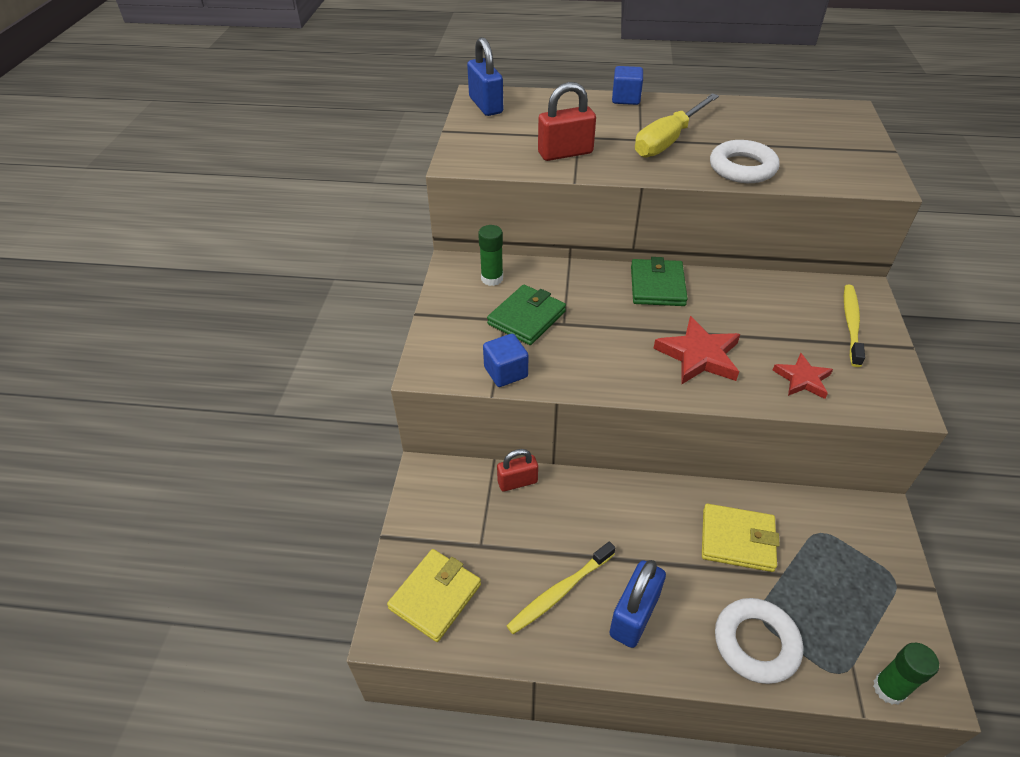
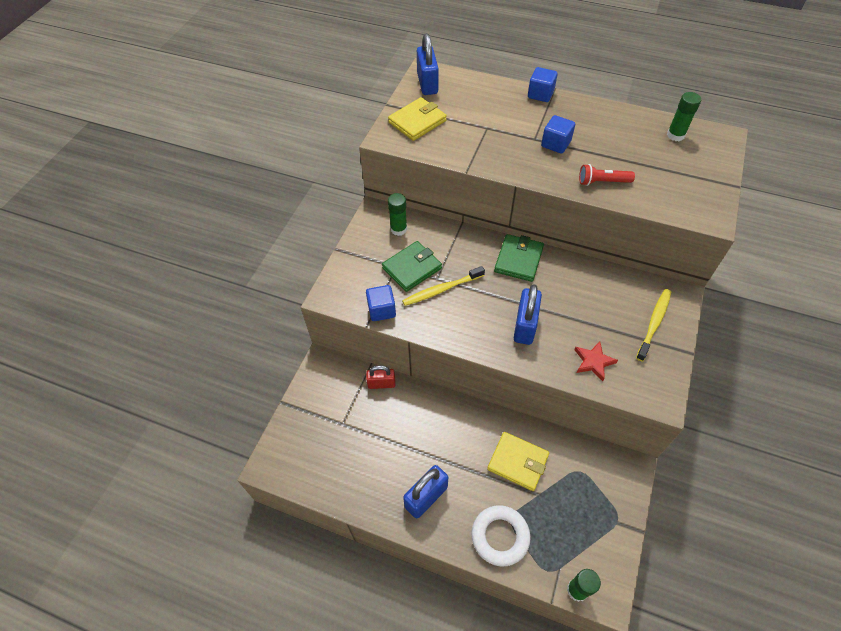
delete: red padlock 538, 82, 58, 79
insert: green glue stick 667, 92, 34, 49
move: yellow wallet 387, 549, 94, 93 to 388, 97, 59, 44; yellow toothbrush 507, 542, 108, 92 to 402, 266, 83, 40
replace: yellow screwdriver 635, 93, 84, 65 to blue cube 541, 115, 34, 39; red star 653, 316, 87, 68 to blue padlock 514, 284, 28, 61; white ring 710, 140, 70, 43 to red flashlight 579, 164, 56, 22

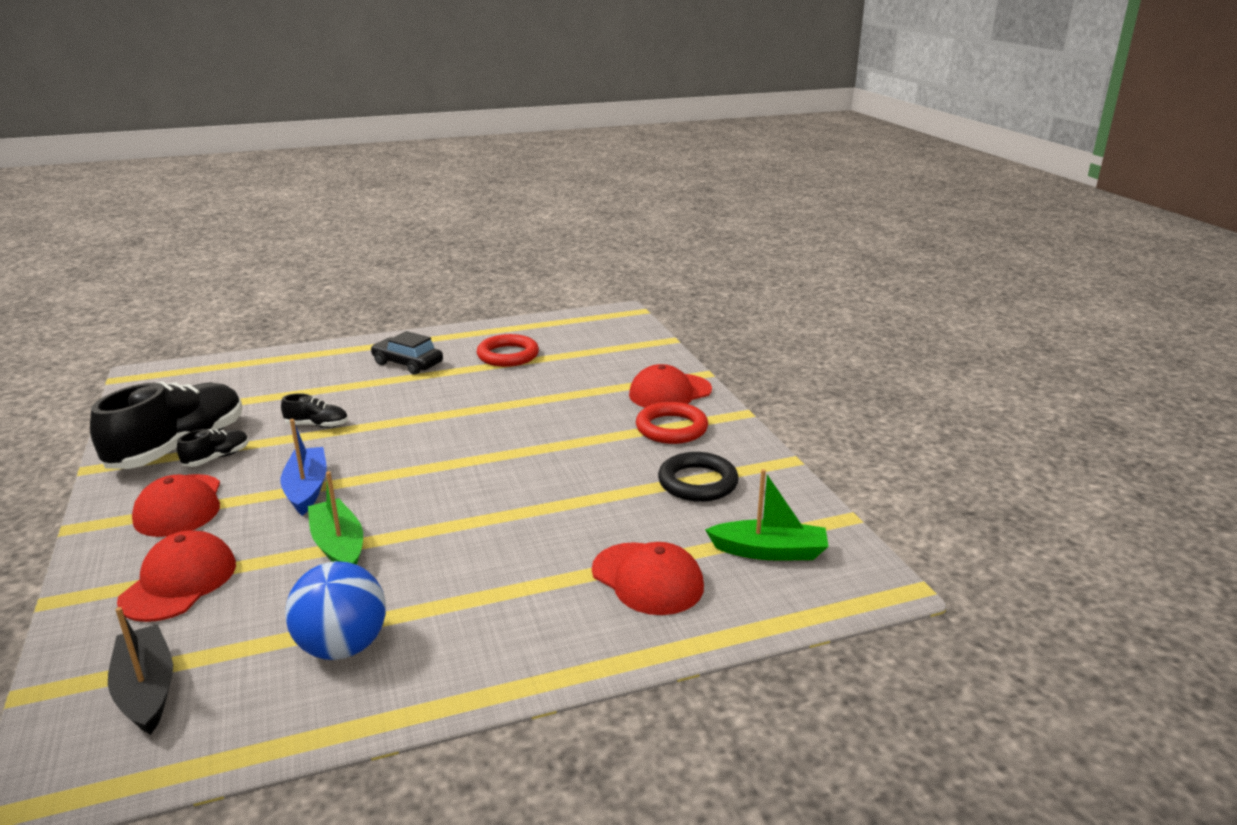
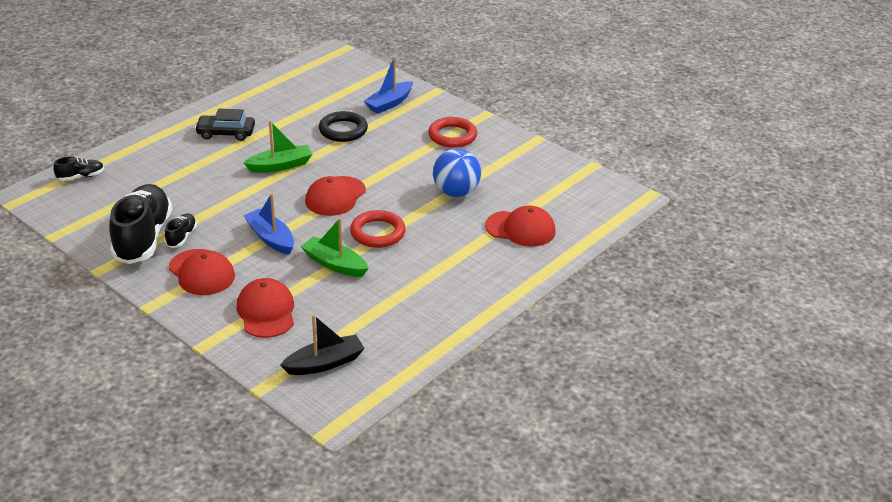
insert: blue boat 364, 57, 49, 57
move: black shoe 281, 393, 67, 35 to 53, 156, 51, 25; blue ball 285, 561, 101, 99 to 433, 148, 48, 49; red ring 477, 334, 62, 33 to 350, 210, 56, 38; red cap 629, 364, 83, 44 to 305, 176, 61, 40; black ring 658, 452, 81, 50 to 319, 111, 49, 31; green boat 705, 469, 124, 91 to 243, 120, 70, 53
rotate: black boat 108, 607, 65, 128 = 280, 314, 85, 61 120 degrees clockwise

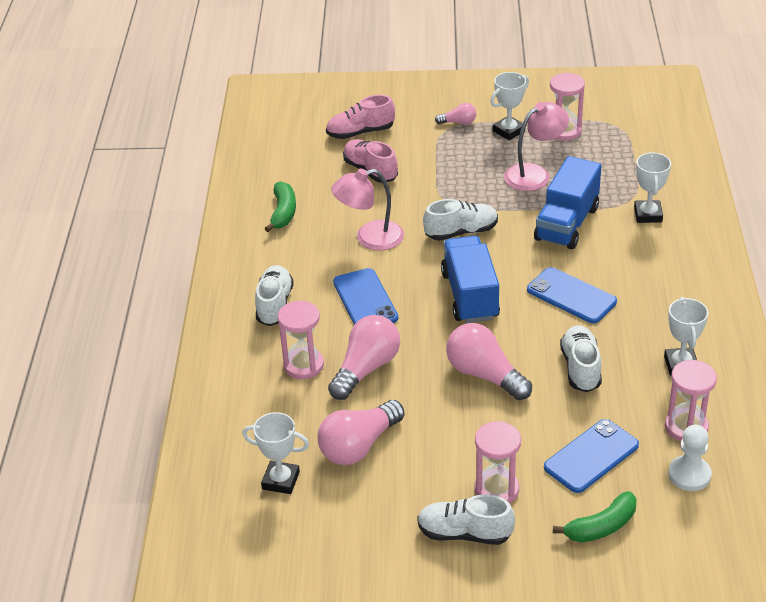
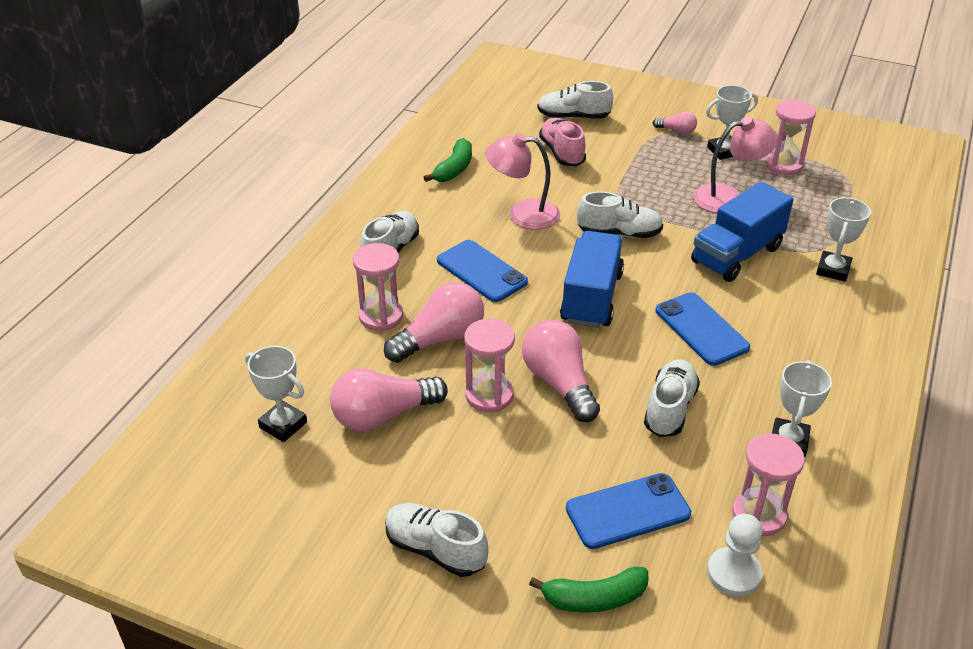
move: pink hourglass 475, 421, 46, 82 to 464, 319, 51, 93
recolor: pink shoe 326, 95, 69, 44 to white shoe 538, 81, 75, 38
rotate: blue phone 333, 268, 65, 57 = 437, 240, 91, 62 45 degrees counterclockwise

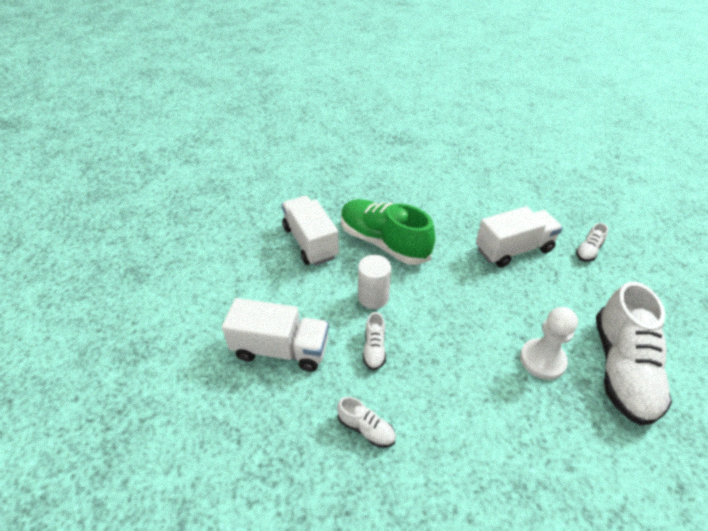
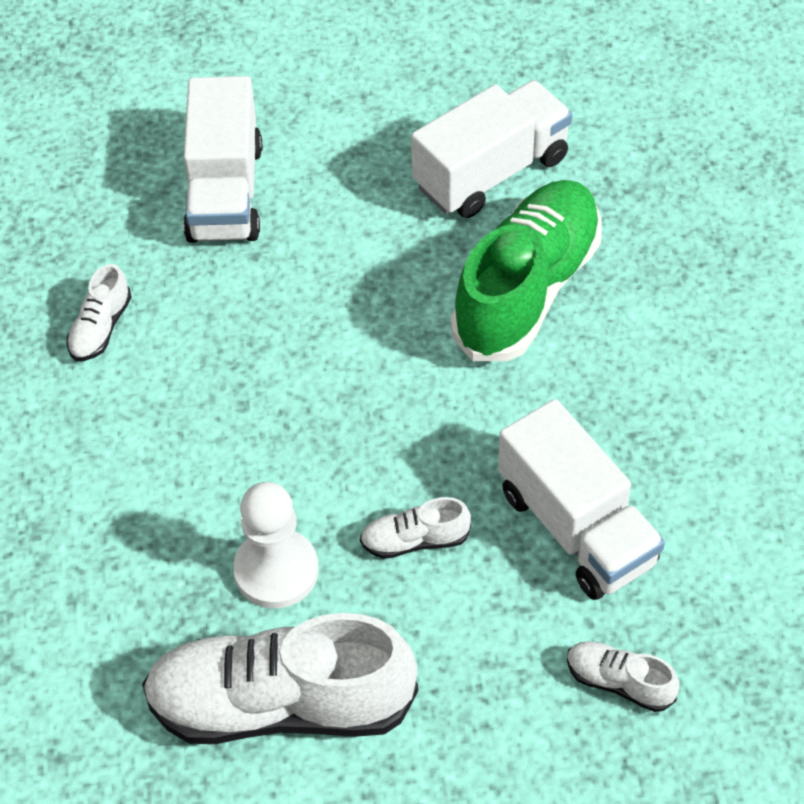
delete: white cylinder 358, 255, 33, 54
move: white shoe 363, 312, 23, 58 to 360, 497, 111, 62

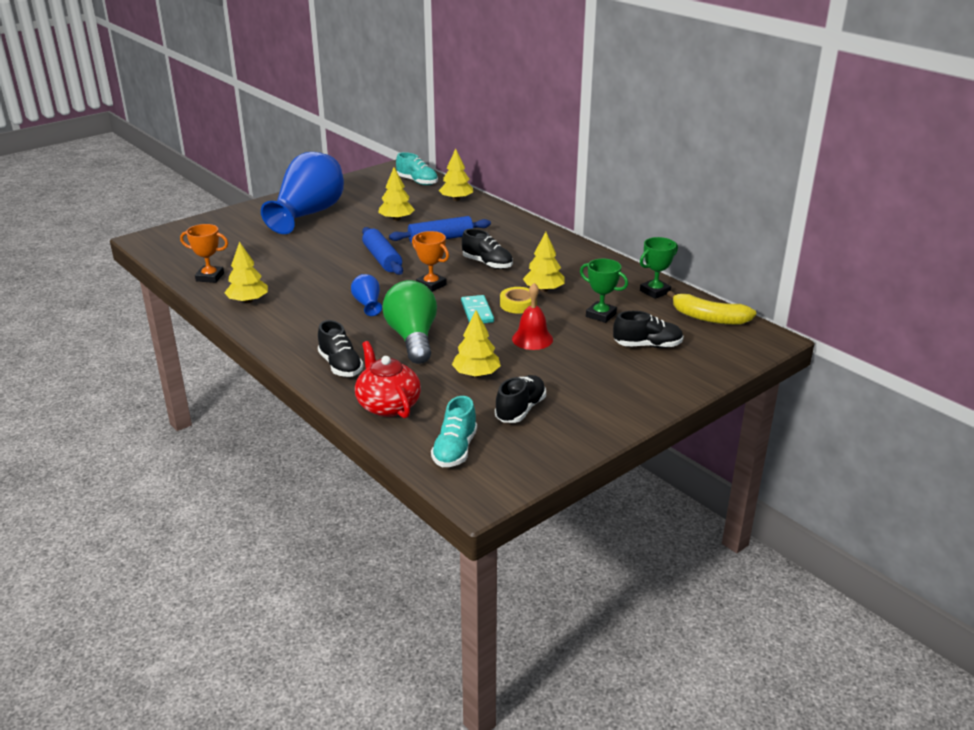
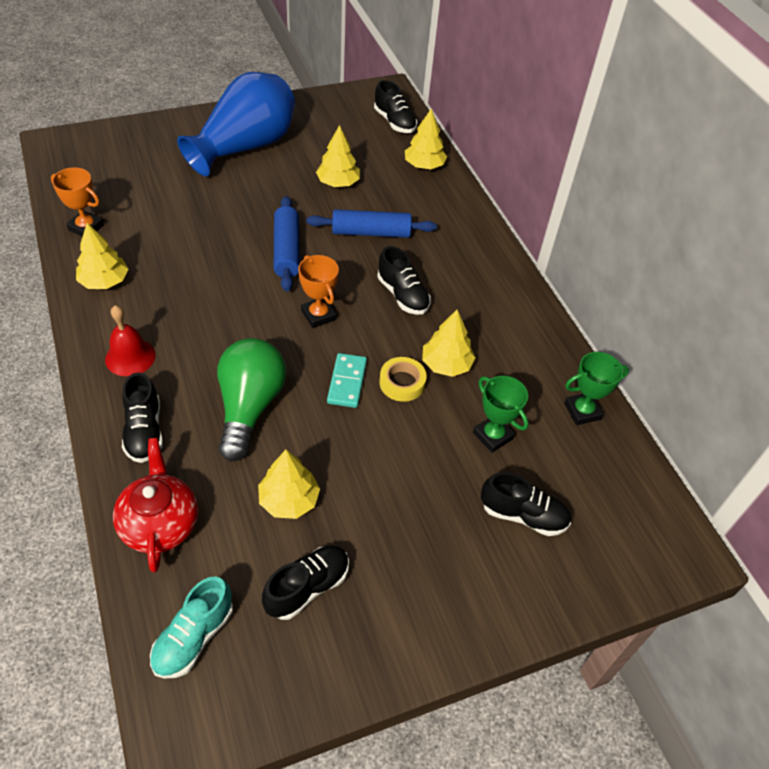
delete: blue vase 351, 274, 31, 42; yellow banana 667, 291, 89, 34
move: red bell 512, 283, 41, 67 to 105, 305, 50, 71
recolor: turquoise shoe 396, 152, 42, 33 to black shoe 374, 80, 43, 53

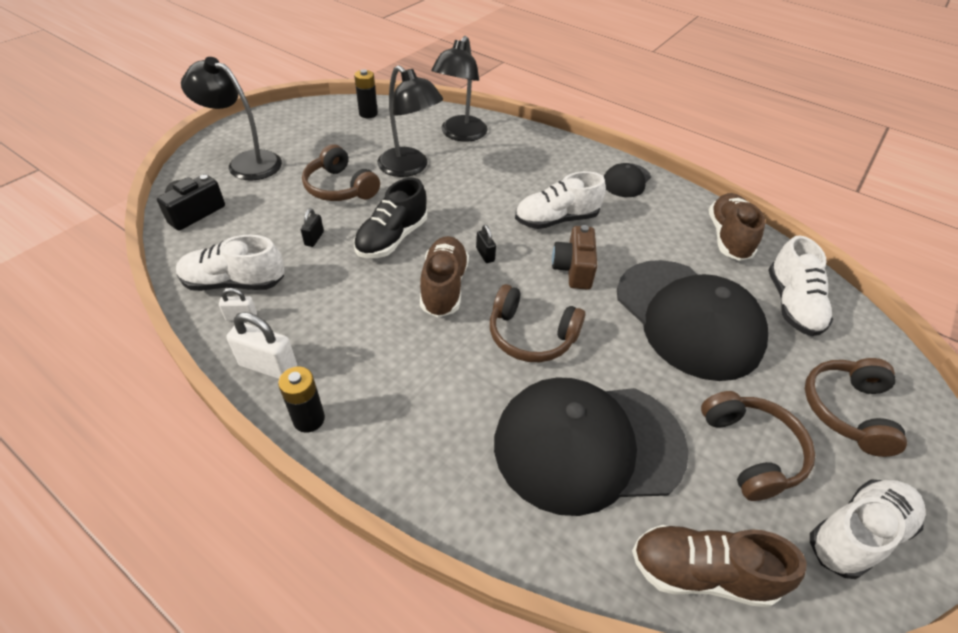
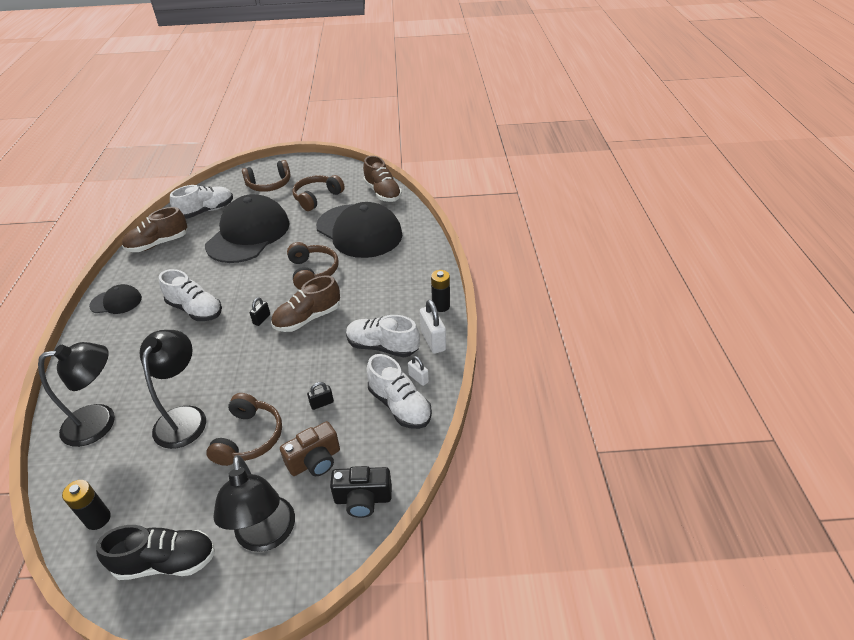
move: black shoe 354, 178, 73, 80 to 96, 525, 119, 55; brown camera 552, 225, 45, 65 to 280, 421, 60, 55; white shoe 810, 479, 115, 100 to 346, 315, 74, 42

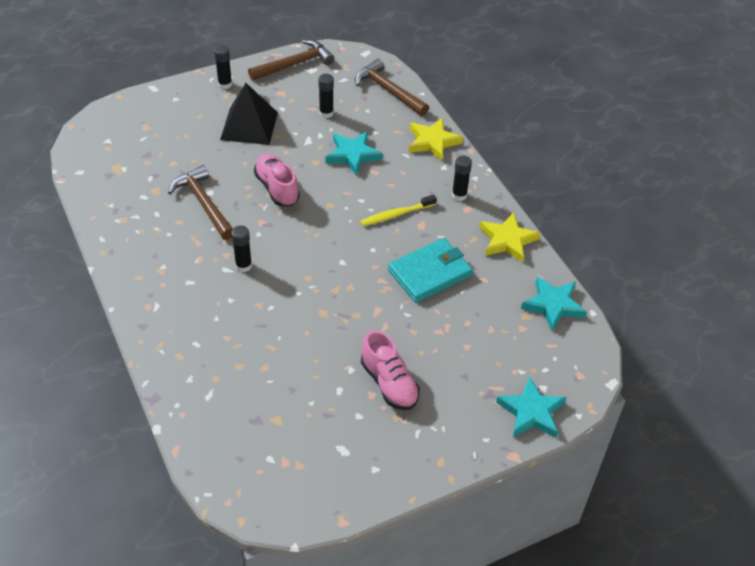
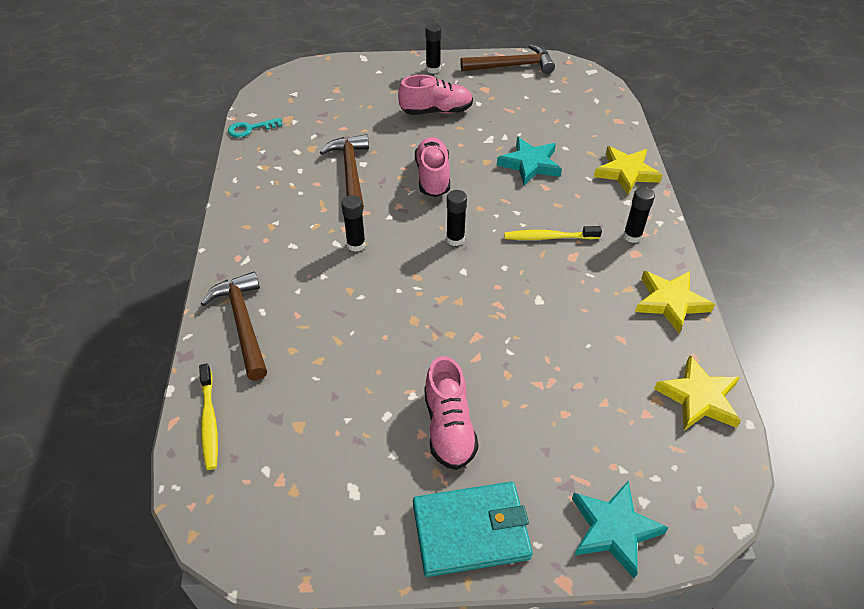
insert: yellow toothbrush 199, 363, 19, 107; turquoise key 228, 118, 54, 20
move: black glue stick 318, 74, 16, 44 to 446, 190, 21, 56; brown hammer 355, 59, 74, 57 to 201, 271, 66, 110; turquoise wallet 388, 238, 85, 65 to 413, 482, 120, 95
replace: black pyramid 220, 83, 58, 62 to pink shoe 398, 75, 75, 40
recolor: turquoise star 521, 276, 66, 55 to yellow star 654, 355, 87, 76

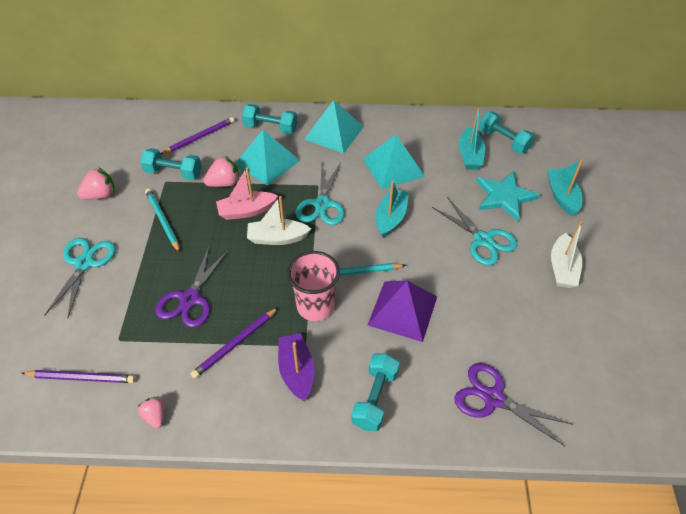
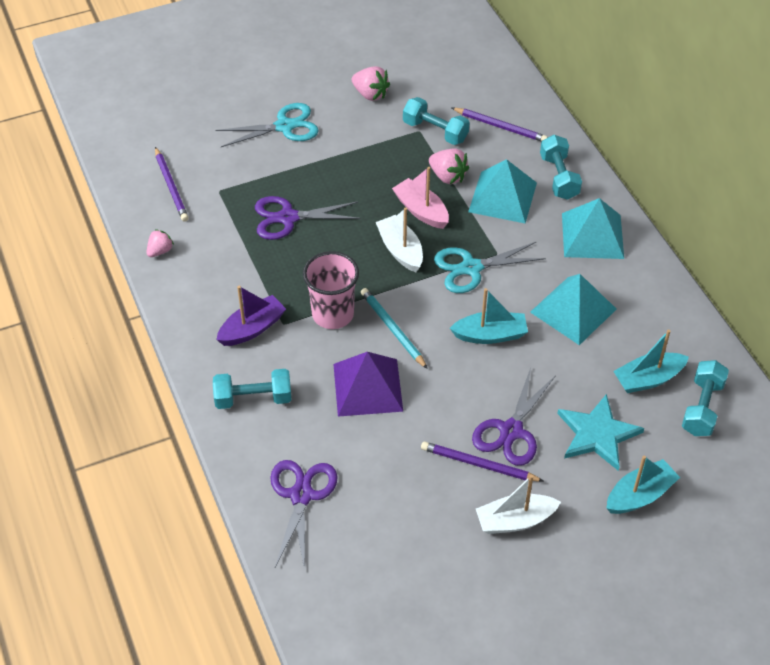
delete: turquoise pencil 145, 188, 35, 65
move: purple pencil 191, 307, 88, 72 to 421, 441, 122, 41
recolor: turquoise scissors 432, 197, 86, 69 to purple scissors 472, 368, 84, 98
rotate: turquoise dumbbell 140, 148, 62, 32 = 403, 97, 67, 48 45 degrees counterclockwise

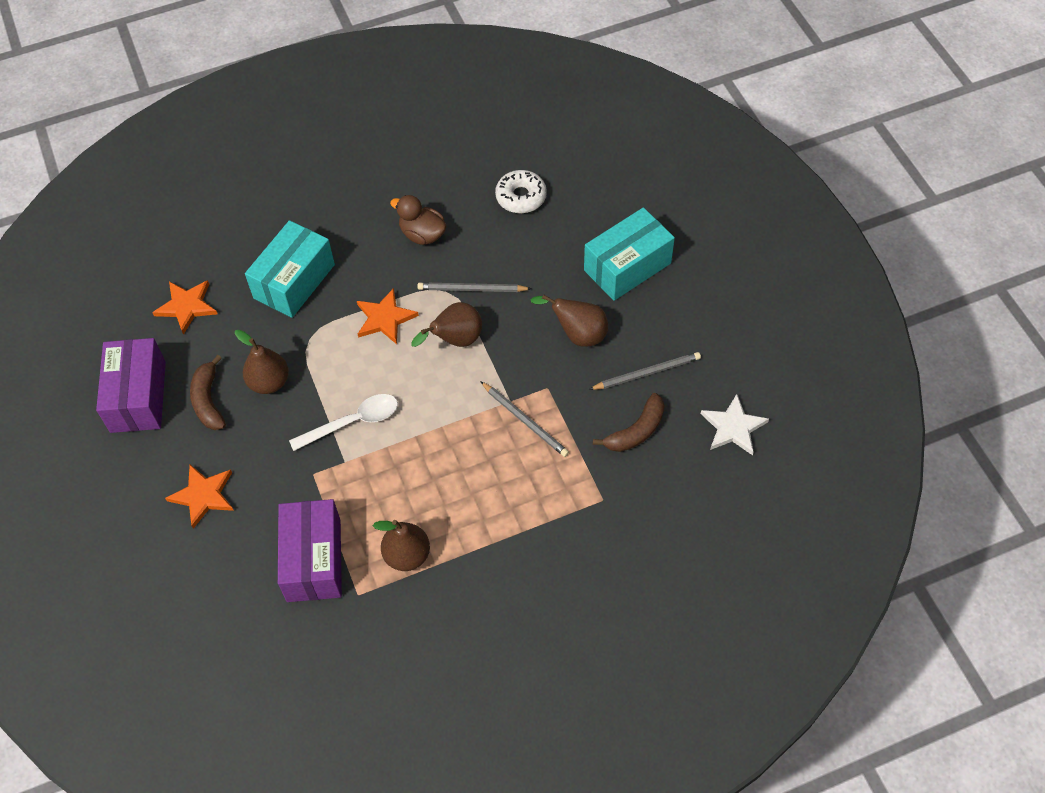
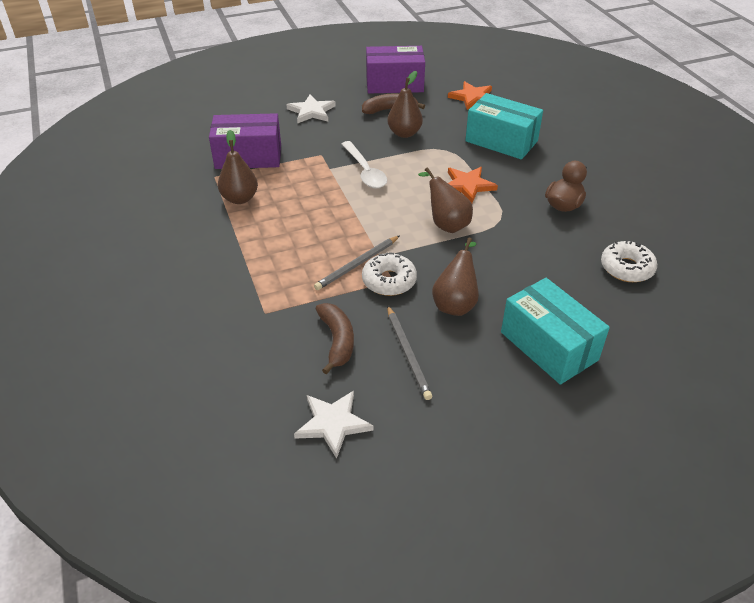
delete: grey pencil 417, 282, 115, 10
insert: white donut 362, 252, 55, 44
recolor: orange star 165, 465, 69, 64 to white star 286, 94, 50, 30
rotate: brown banana 593, 393, 72, 59 = 316, 303, 38, 71 150 degrees counterclockwise

